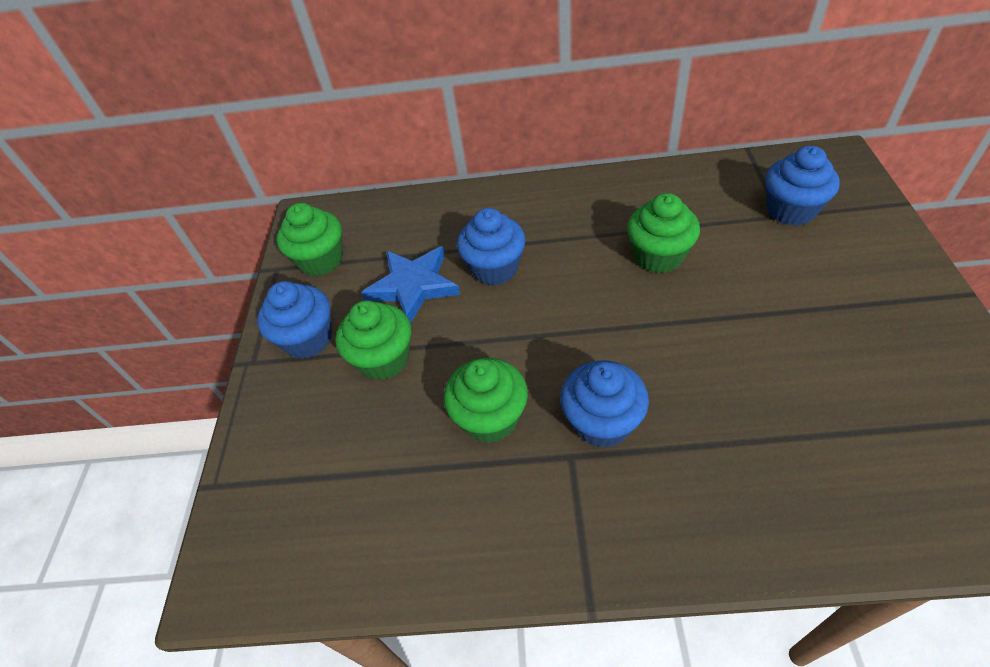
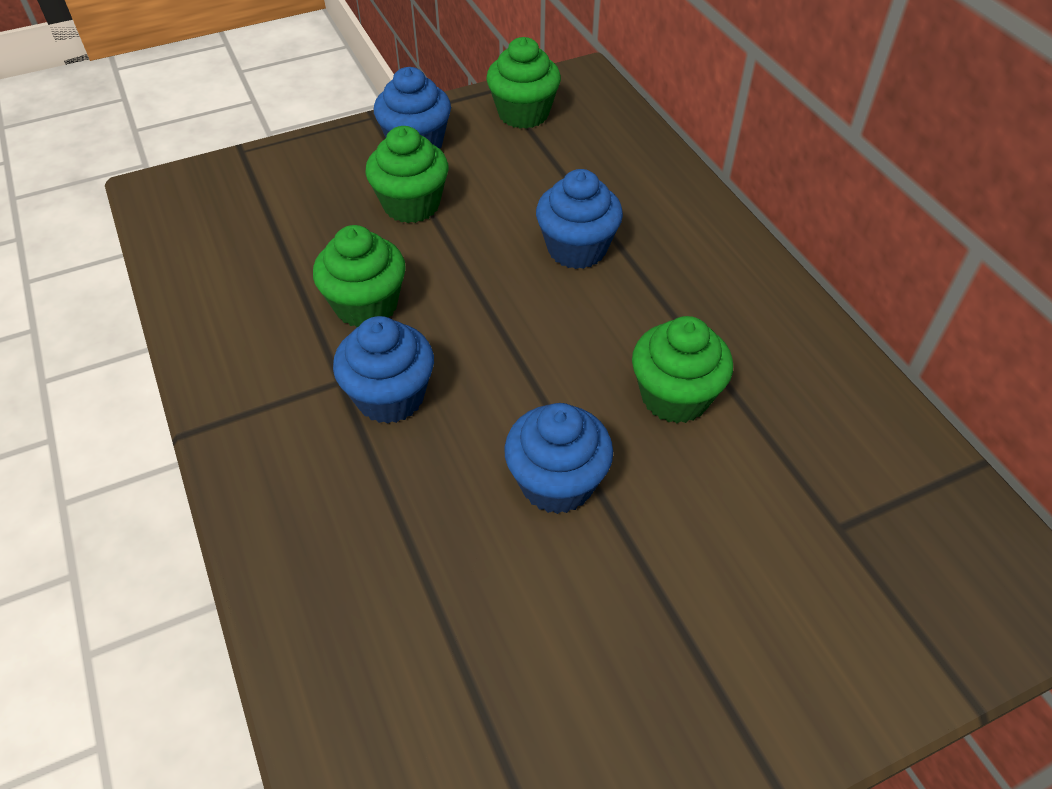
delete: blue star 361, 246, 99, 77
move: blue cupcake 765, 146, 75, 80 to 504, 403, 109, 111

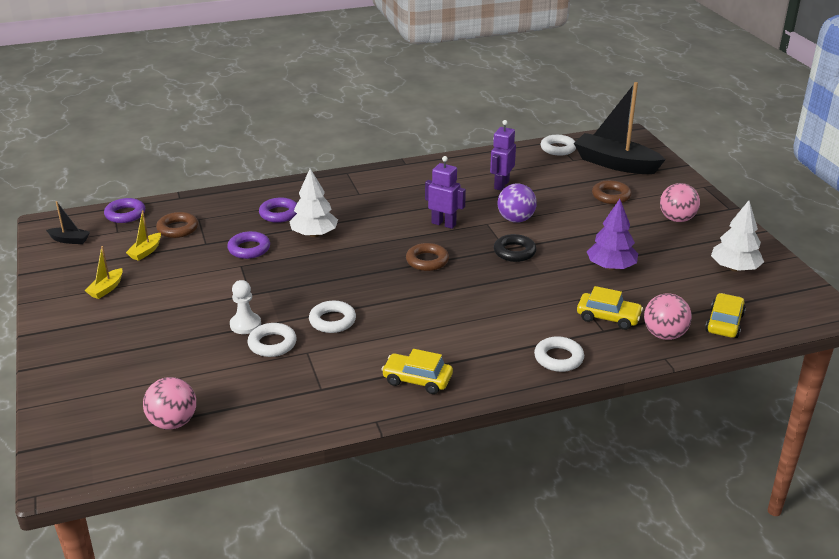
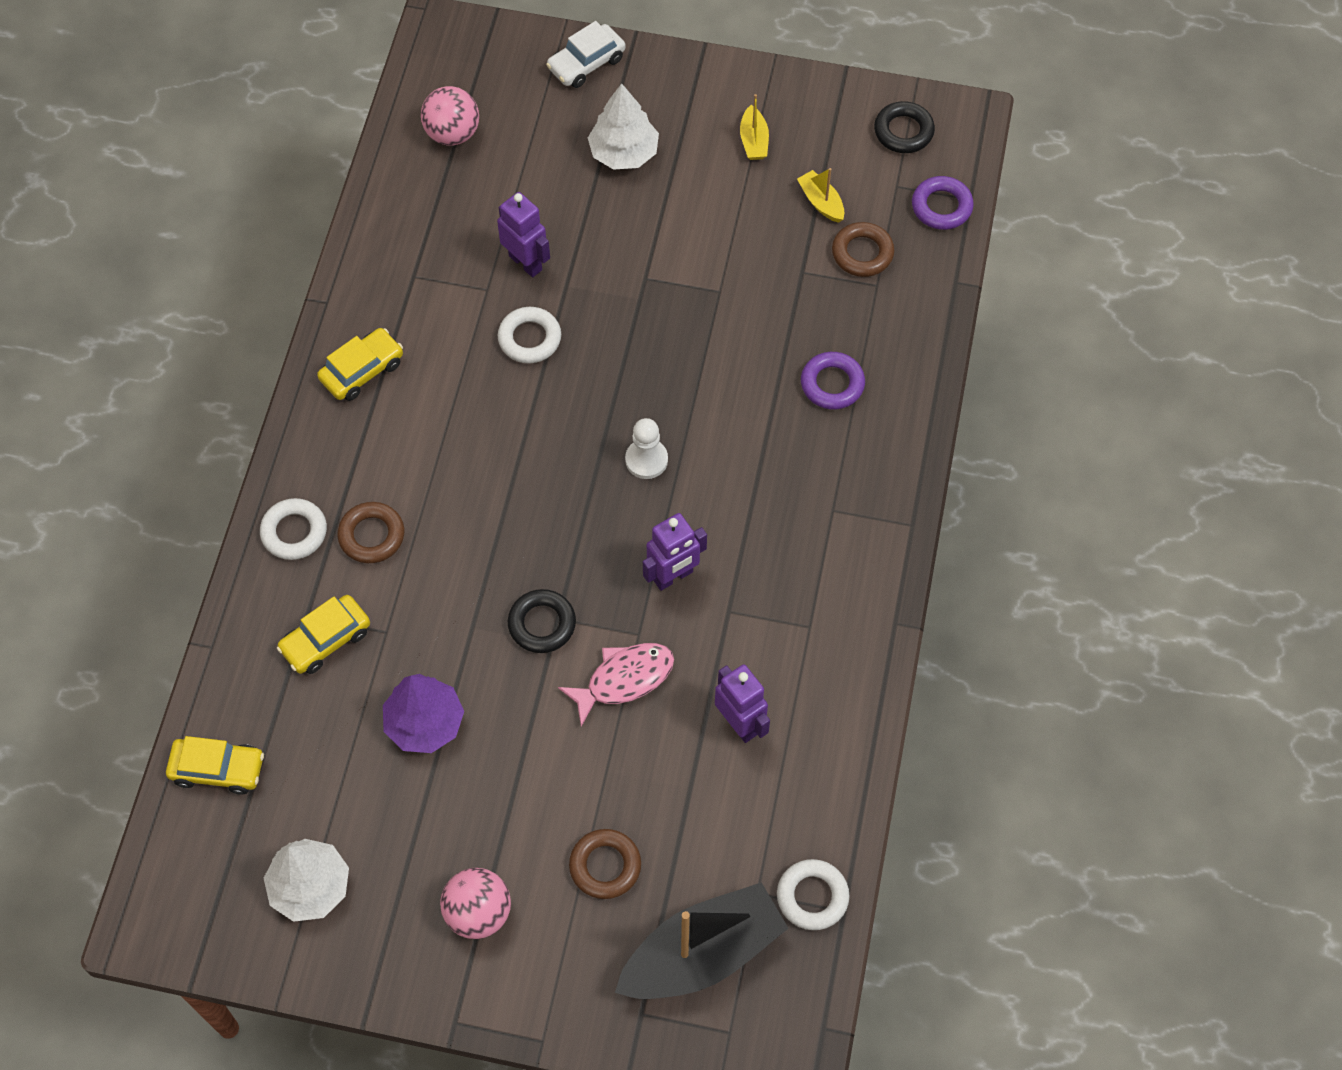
delete: purple ring 227, 231, 43, 28; pink ball 644, 294, 48, 46
insert: white car 546, 21, 79, 67
move: white pawn 230, 280, 31, 54 to 625, 418, 43, 61; white tree 289, 168, 49, 69 to 588, 83, 71, 87; brown ring 406, 243, 43, 28 to 337, 502, 67, 61
replace: black boat 46, 201, 44, 43 to black ring 874, 101, 61, 52; white ring 247, 323, 50, 34 to purple robot 497, 192, 53, 85; purple ball 497, 183, 40, 40 to pink fish 558, 643, 116, 84
rotate: yellow boat 85, 246, 38, 53 = 740, 94, 29, 66 150 degrees counterclockwise; yellow car 705, 293, 41, 45 = 166, 736, 98, 59 45 degrees counterclockwise

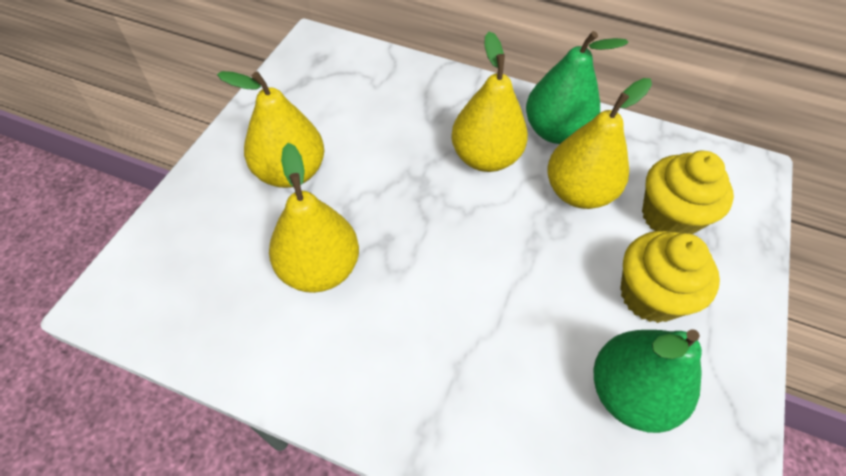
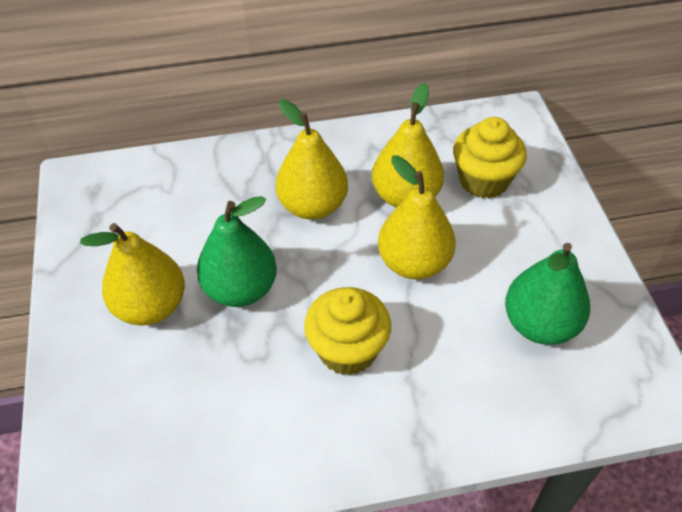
move: yellow pear 269, 143, 90, 150 to 378, 156, 78, 124; green pear 526, 31, 102, 113 to 197, 196, 80, 111; yellow cupcake 620, 231, 100, 92 to 304, 287, 87, 88

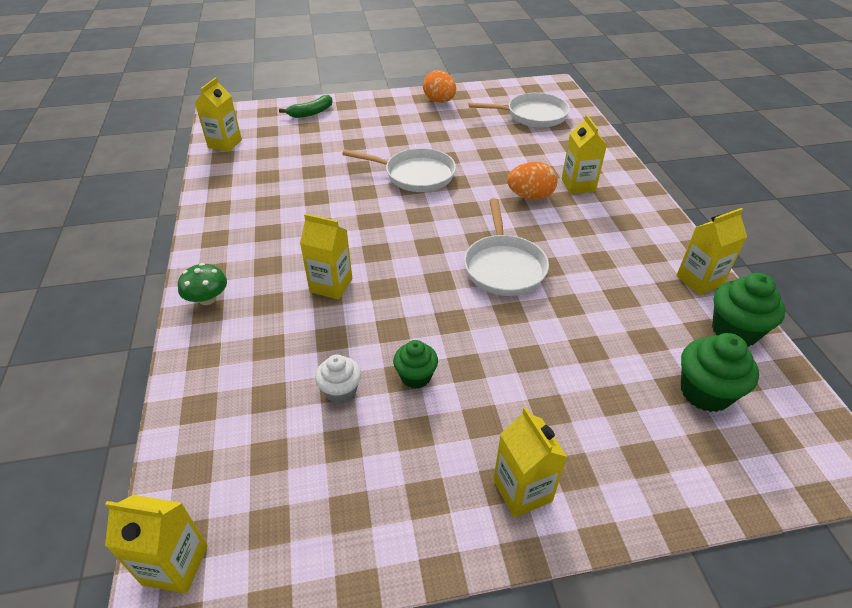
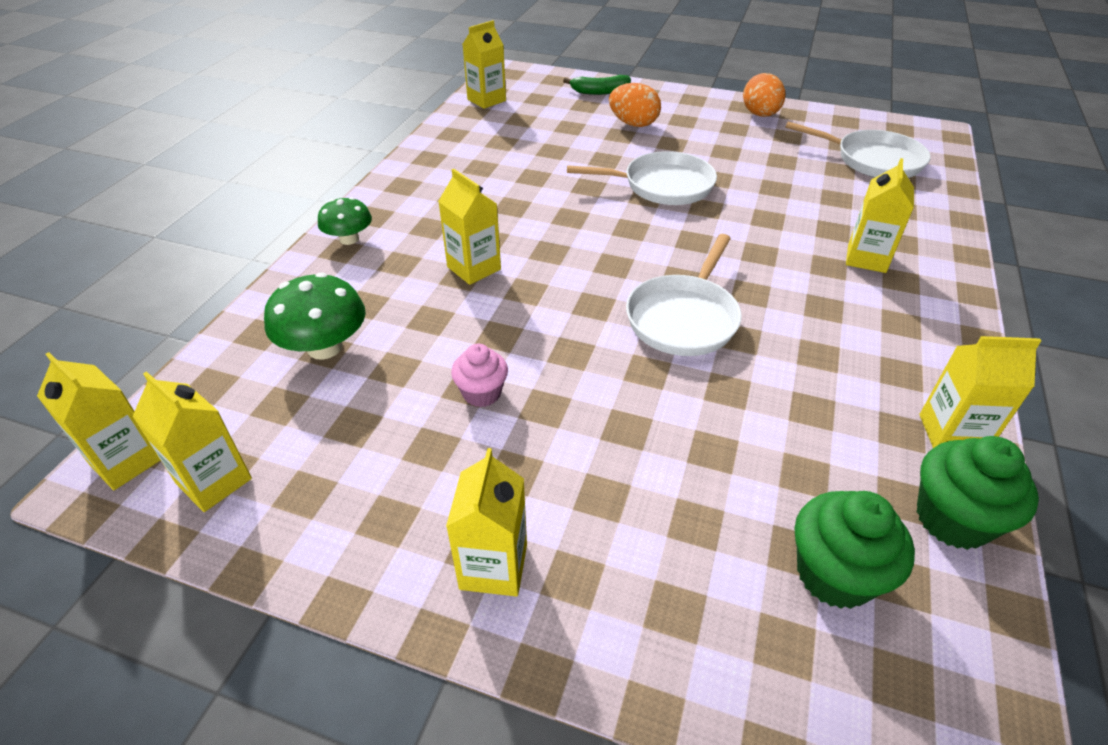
delete: white cupcake 315, 354, 46, 50
insert: yellow carton 132, 371, 120, 141; green mushroom 264, 272, 102, 88
move: orange egg 507, 162, 50, 38 to 609, 83, 52, 44
recolor: green cupcake 393, 340, 45, 49 to pink cupcake 451, 343, 57, 64
rotate: white pan 342, 148, 114, 44 = 567, 151, 150, 54 45 degrees counterclockwise

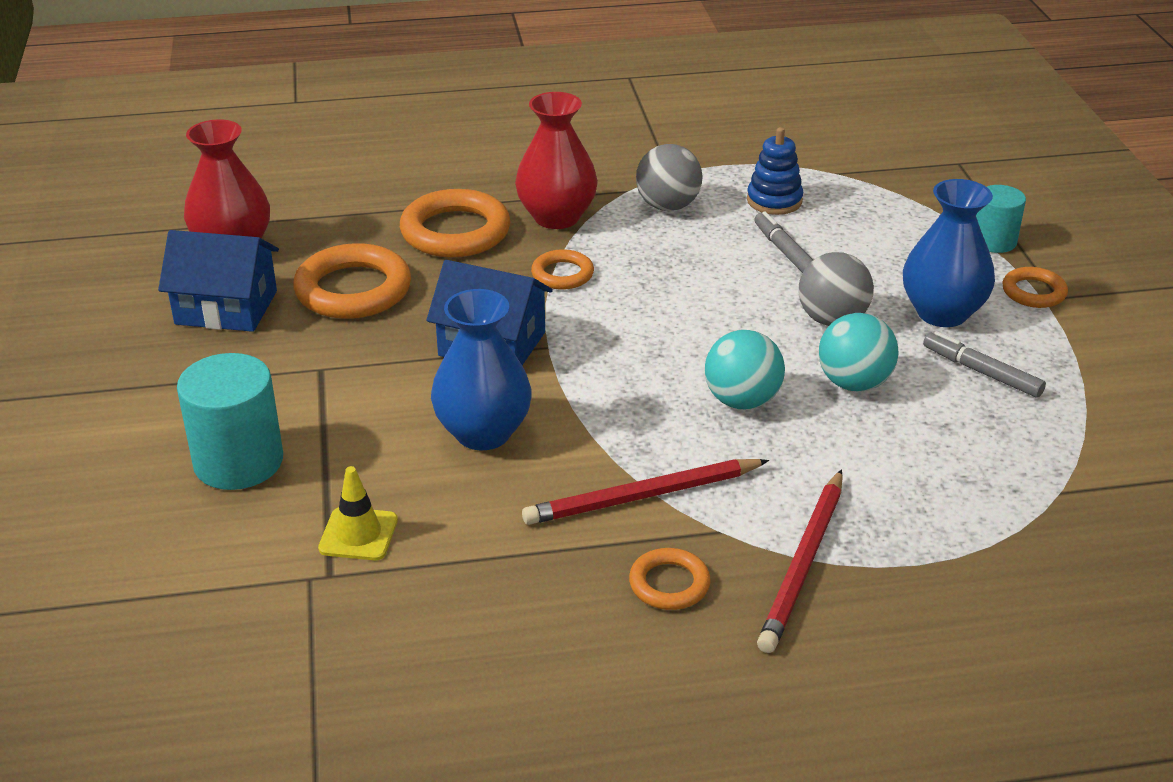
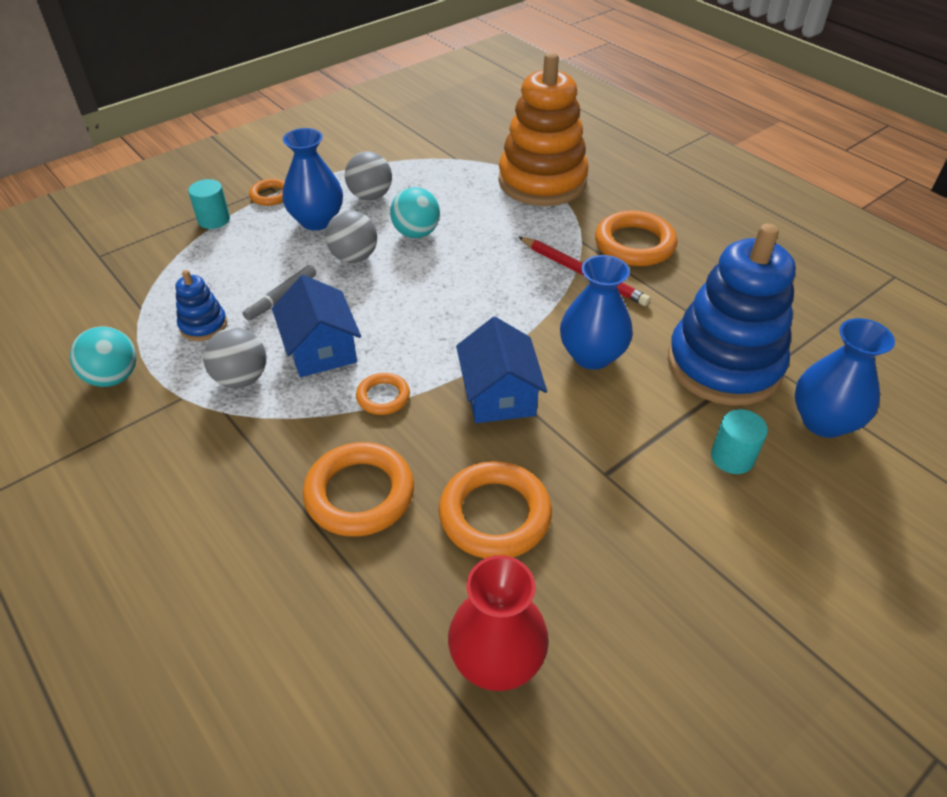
delete: red vase 515, 92, 83, 137; red pencil 757, 469, 86, 184
insert: orange stacking toy 498, 52, 90, 154; blue vase 795, 318, 100, 120
move: blue house 158, 230, 121, 102 to 272, 275, 89, 102; turquoise ball 705, 330, 80, 79 to 70, 327, 67, 60
replace: yellow traffic cone 318, 466, 80, 94 to blue stacking toy 668, 224, 128, 182; grey marker 923, 331, 123, 67 to grey ball 345, 152, 47, 48
resize: turquoise cylinder 177, 353, 106, 137 = 711, 409, 57, 65 x0.62; orange ring 629, 548, 82, 62 = 595, 210, 82, 56 x1.83

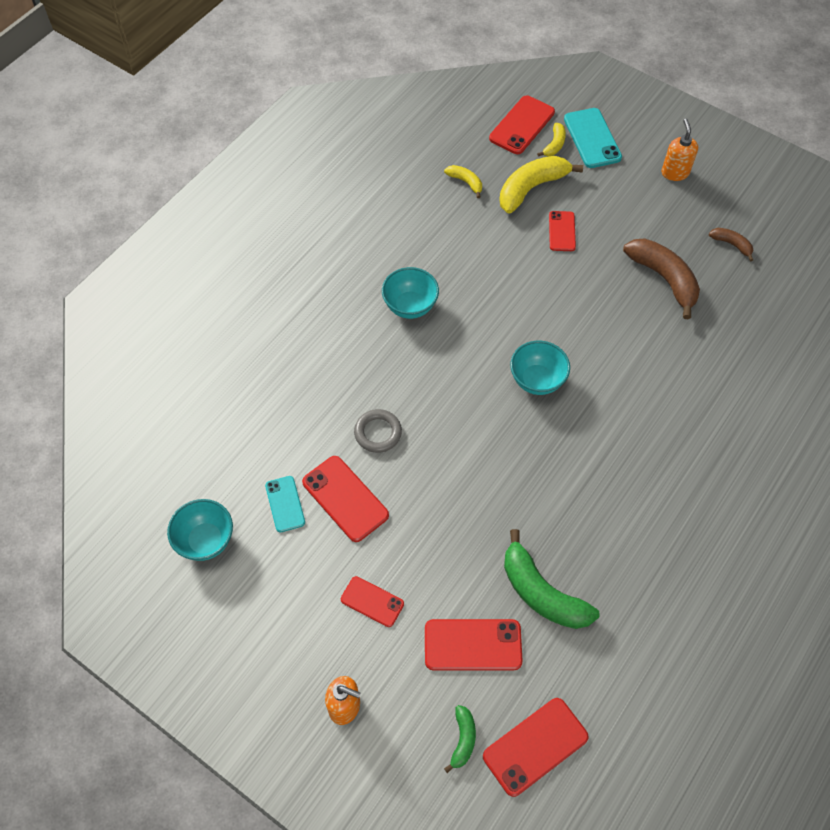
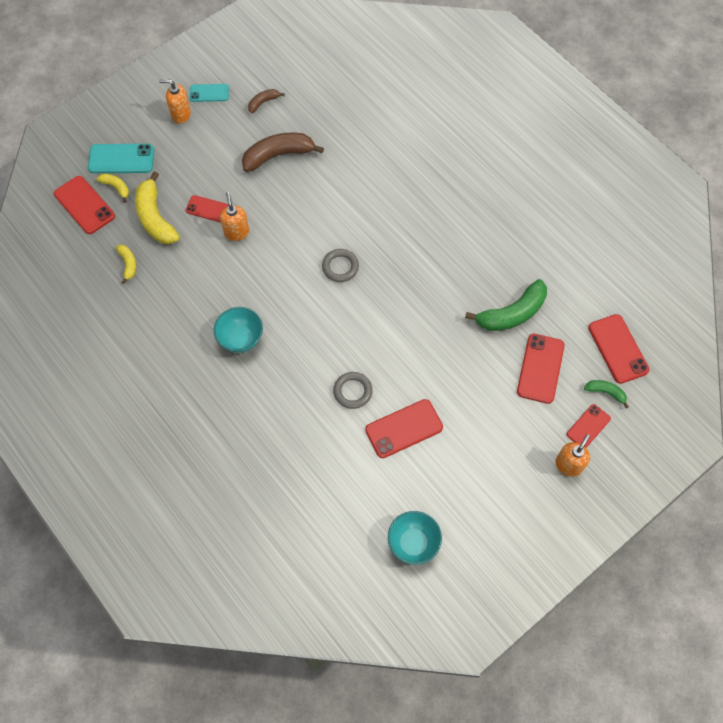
insert: orange soap dispenser 220, 192, 29, 49
move: turquoise phone 265, 476, 40, 56 to 190, 84, 39, 18; red phone 341, 576, 63, 51 to 567, 404, 44, 44
replace: turquoise bowl 510, 341, 60, 54 to grey ring 322, 249, 37, 33
rotate: yellow banana 444, 165, 38, 33 = 116, 245, 20, 39 105 degrees clockwise

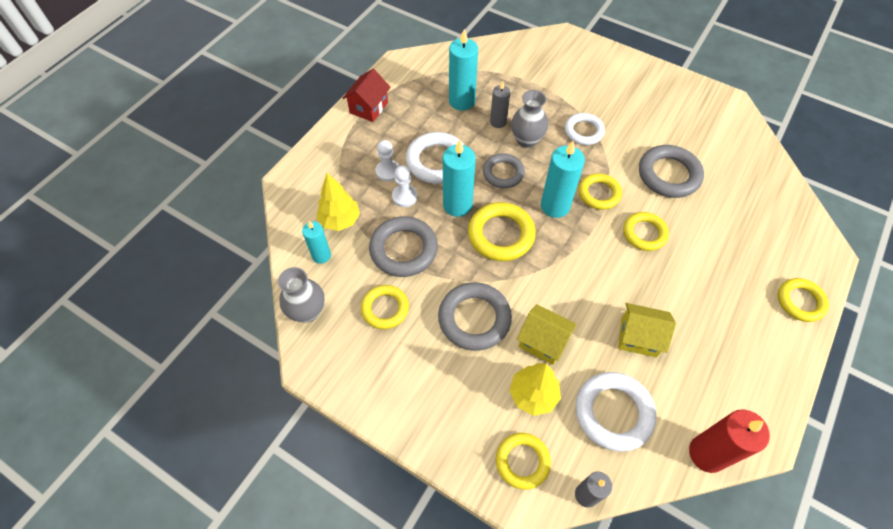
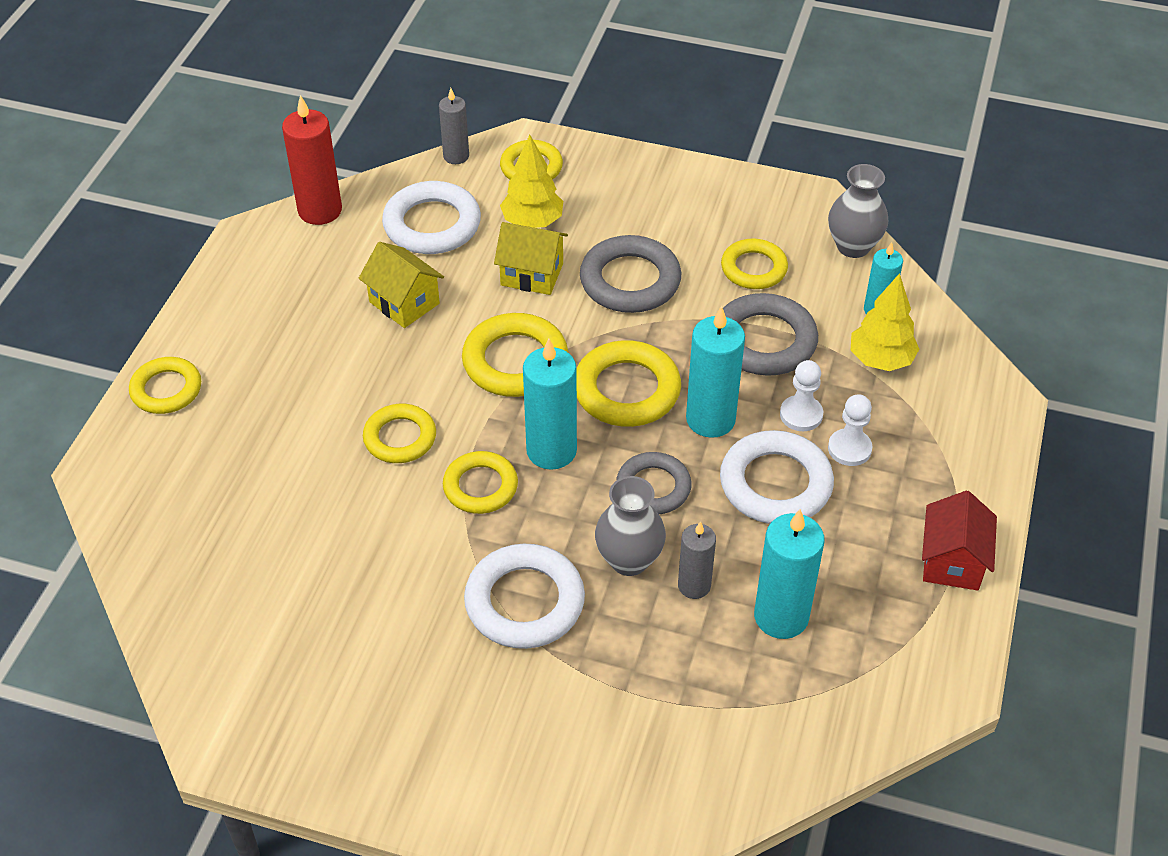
delete: grey ring 639, 145, 65, 53
insert: yellow ring 462, 313, 106, 84
rotate: yellow house 618, 303, 58, 55 = 358, 242, 86, 86 45 degrees clockwise
resize: white ring 565, 113, 40, 32 = 464, 544, 121, 105 x1.51

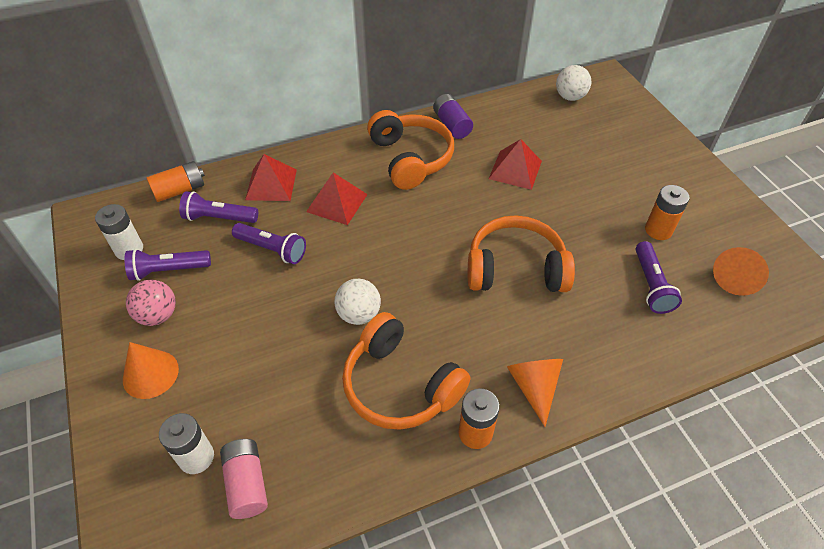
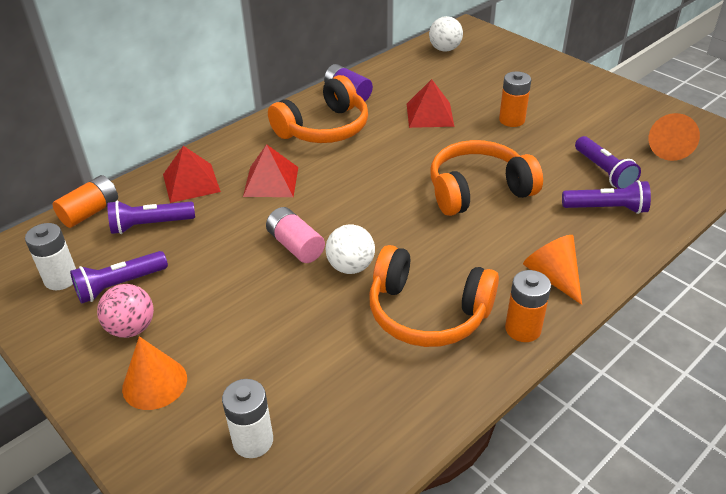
move: pink battery 220, 439, 48, 80 to 266, 207, 59, 56; purple flashlight 232, 223, 74, 41 to 562, 180, 89, 34; orange battery 645, 185, 45, 55 to 499, 71, 32, 56
rotate: orange headphones 367, 110, 87, 80 = 268, 75, 100, 68 90 degrees clockwise

